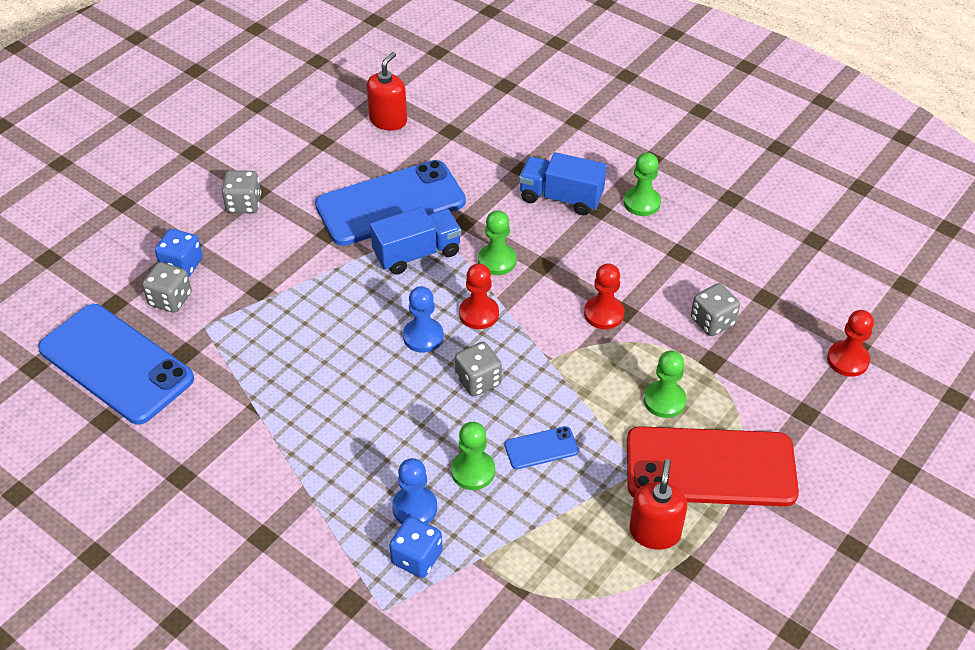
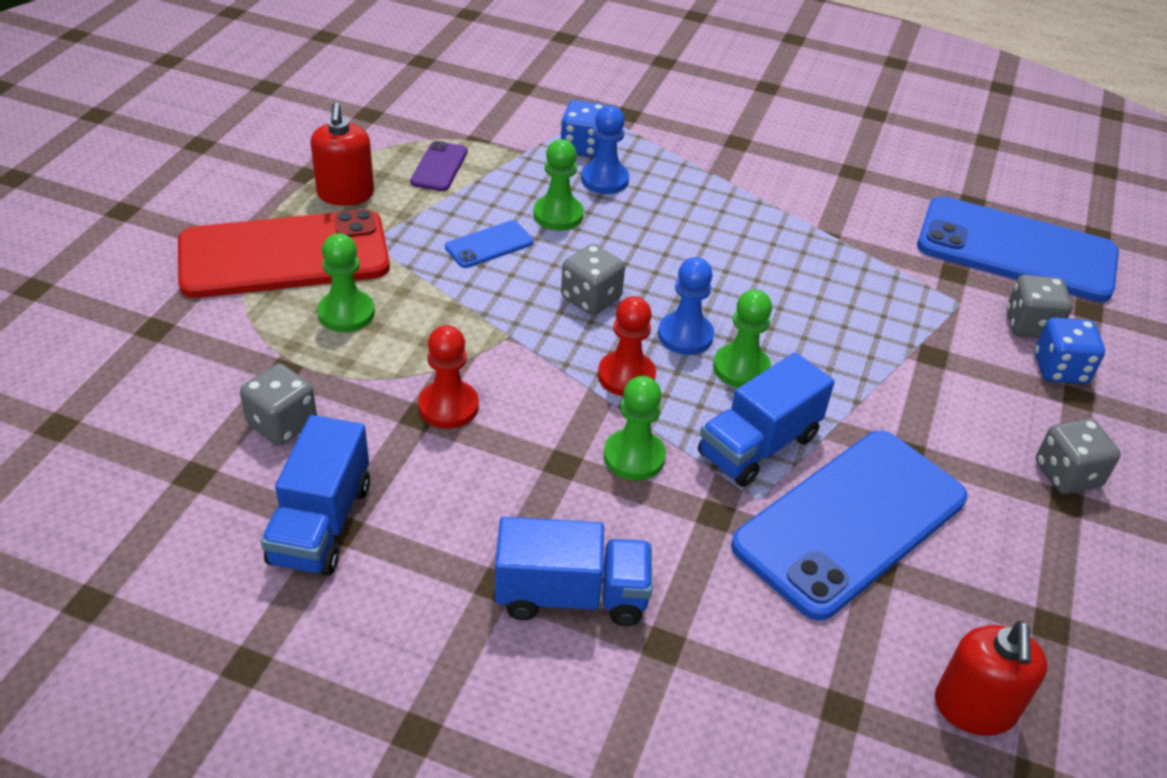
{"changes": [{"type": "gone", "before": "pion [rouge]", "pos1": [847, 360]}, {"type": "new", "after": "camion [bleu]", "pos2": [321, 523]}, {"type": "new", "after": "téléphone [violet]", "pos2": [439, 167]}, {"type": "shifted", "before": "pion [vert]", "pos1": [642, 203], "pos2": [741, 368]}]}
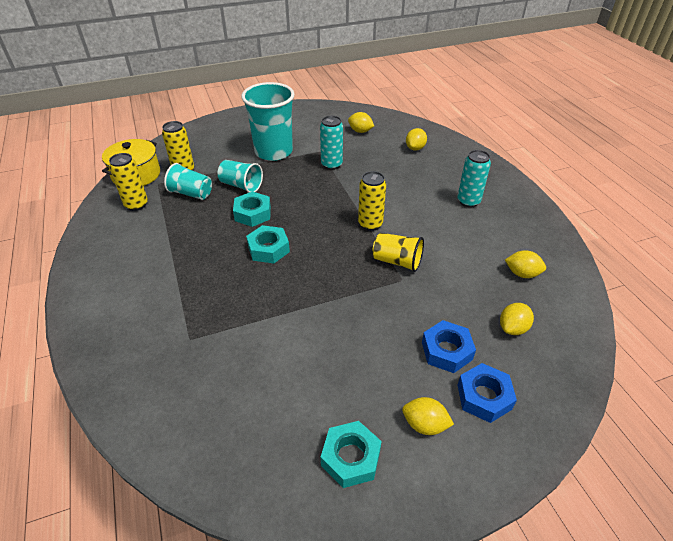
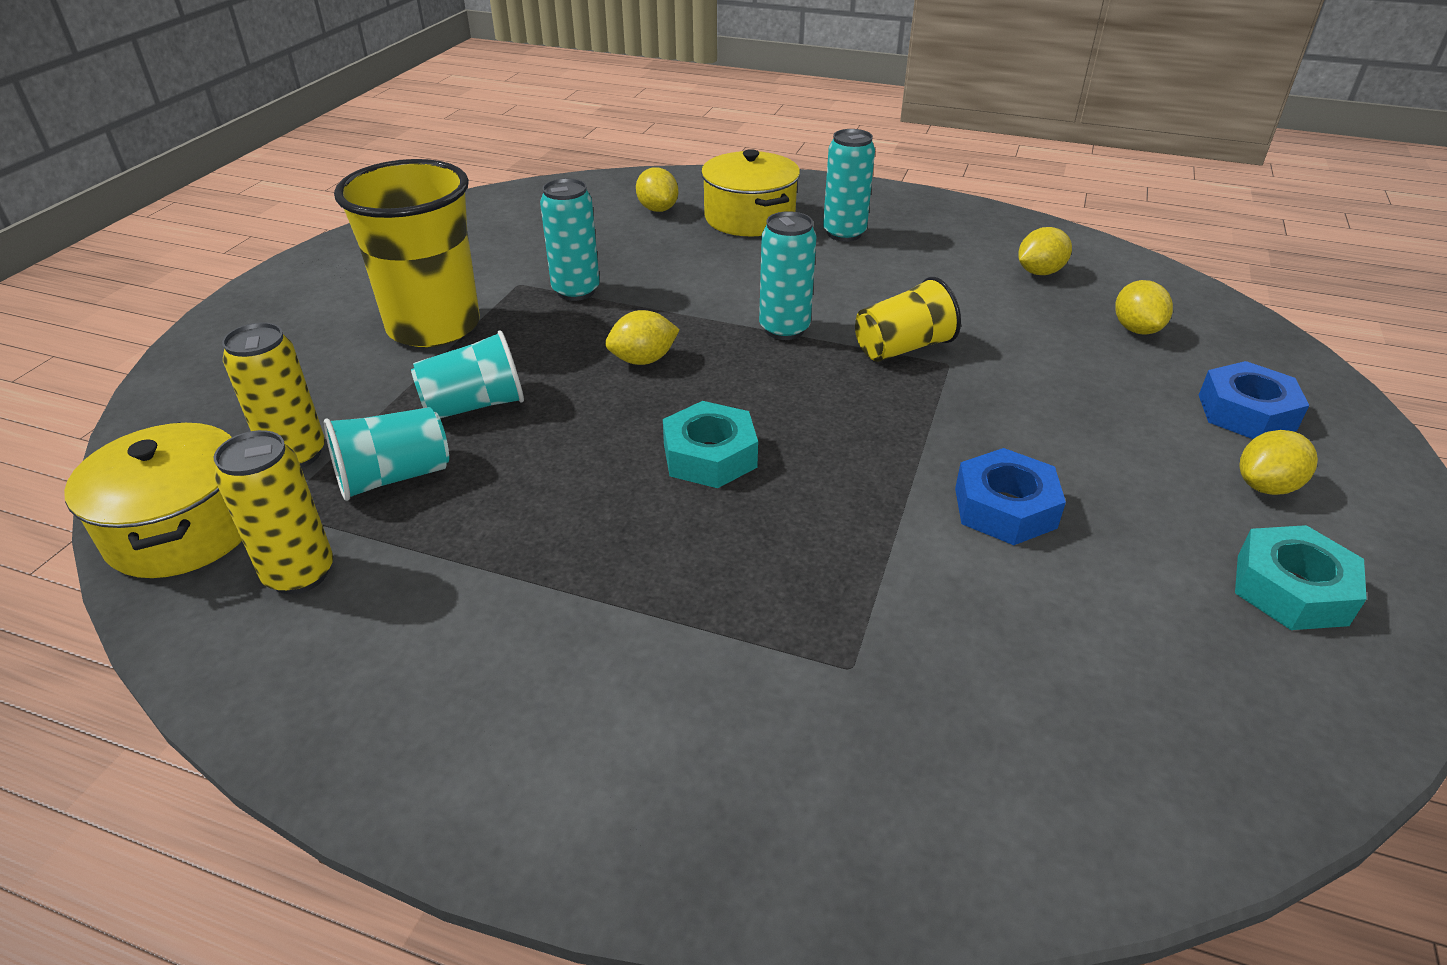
{"changes": [{"type": "gone", "before": "écrou [turquoise]", "pos1": [253, 213]}, {"type": "new", "after": "marmite [jaune]", "pos2": [749, 218]}, {"type": "shifted", "before": "citron [jaune]", "pos1": [360, 131], "pos2": [643, 360]}, {"type": "shifted", "before": "écrou [bleu]", "pos1": [446, 351], "pos2": [1005, 508]}, {"type": "repainted", "before": "gobelet [turquoise]", "after": "gobelet [jaune]", "pos1": [273, 152], "pos2": [433, 326]}, {"type": "repainted", "before": "canette [jaune]", "after": "canette [turquoise]", "pos1": [370, 224], "pos2": [784, 329]}]}
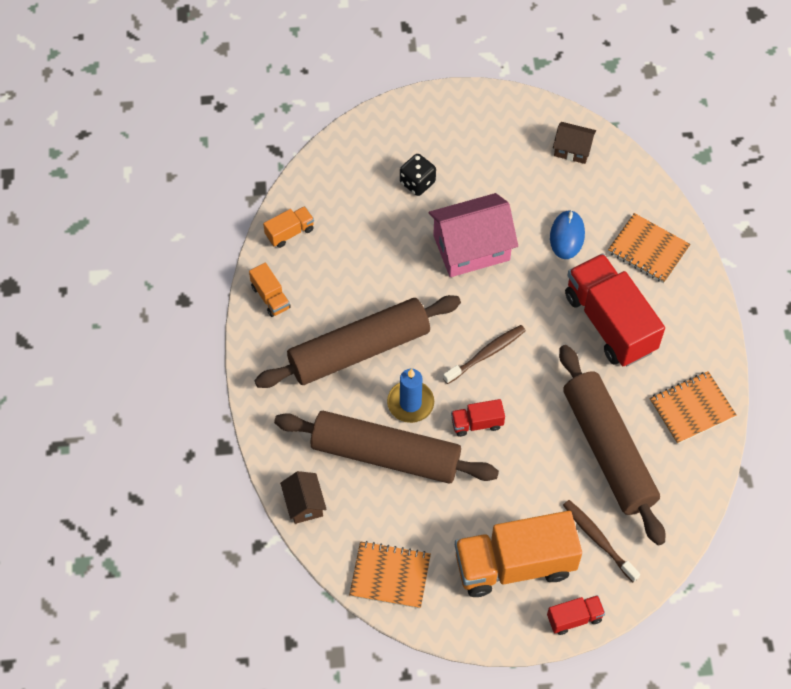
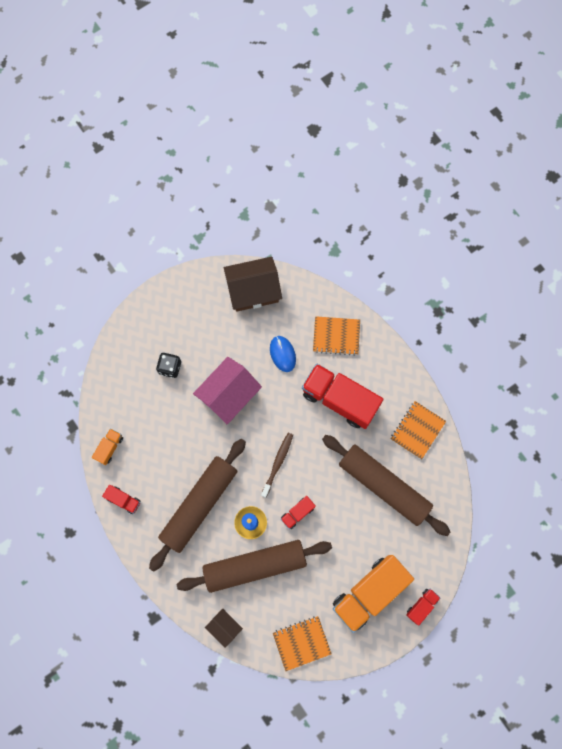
{"changes": [{"type": "gone", "before": "brosse à dents [marron]", "pos1": [598, 539]}, {"type": "repainted", "before": "camion [orange]", "after": "camion [rouge]", "pos1": [270, 297], "pos2": [123, 500]}, {"type": "scaled", "before": "maison [marron]", "pos1": [572, 149], "pos2": [253, 290], "scale": 1.9}]}
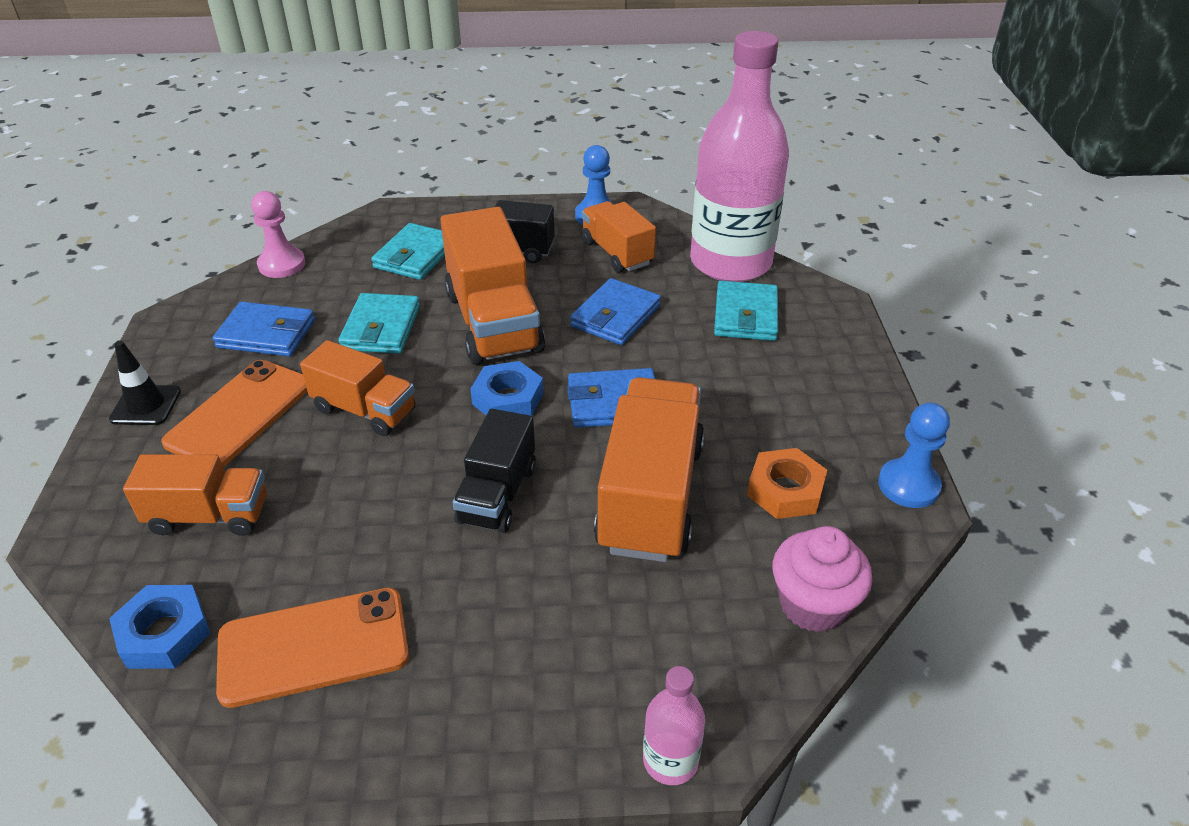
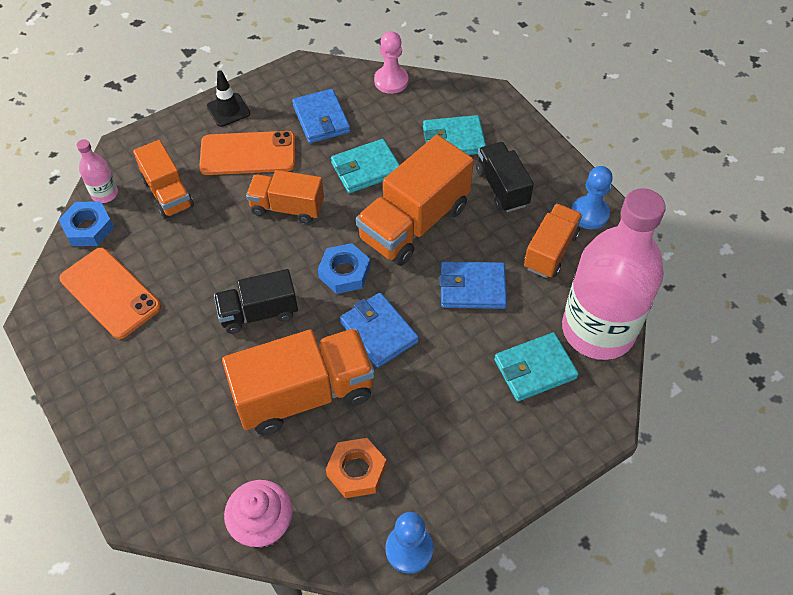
{"changes": [{"type": "shifted", "before": "bouteille [rose]", "pos1": [670, 760], "pos2": [105, 194]}, {"type": "rotated", "before": "camion [orange]", "pos1": [364, 410], "pos2": [287, 207], "turn": 105}]}
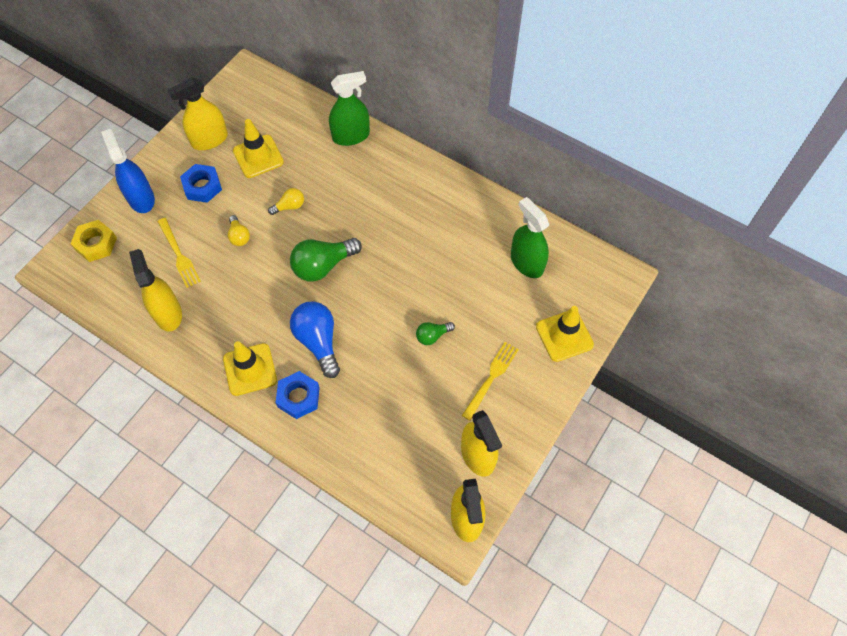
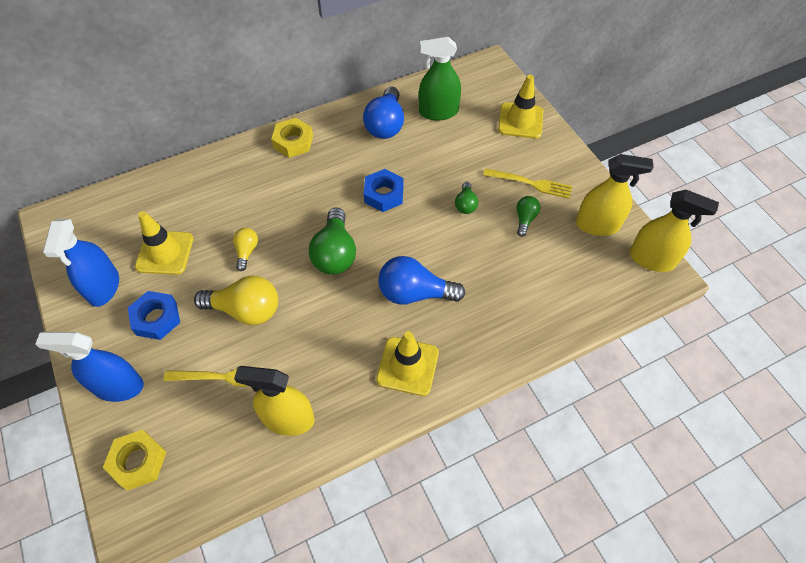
{"changes": [{"type": "gone", "before": "vaporisateur [vert]", "pos1": [351, 136]}, {"type": "new", "after": "écrou [jaune]", "pos2": [293, 142]}, {"type": "new", "after": "ampoule [bleu]", "pos2": [385, 125]}, {"type": "new", "after": "ampoule [vert]", "pos2": [525, 219]}, {"type": "shifted", "before": "écrou [bleu]", "pos1": [298, 397], "pos2": [384, 194]}, {"type": "repainted", "before": "vaporisateur [jaune]", "after": "vaporisateur [bleu]", "pos1": [209, 140], "pos2": [104, 287]}, {"type": "rotated", "before": "fourchette [jaune]", "pos1": [491, 378], "pos2": [530, 183], "turn": 135}, {"type": "scaled", "before": "ampoule [jaune]", "pos1": [239, 236], "pos2": [245, 310], "scale": 1.89}]}
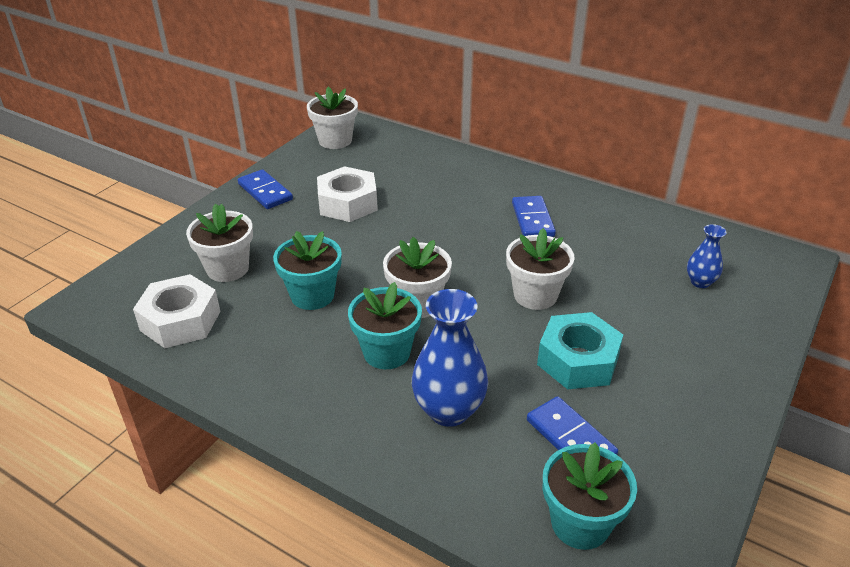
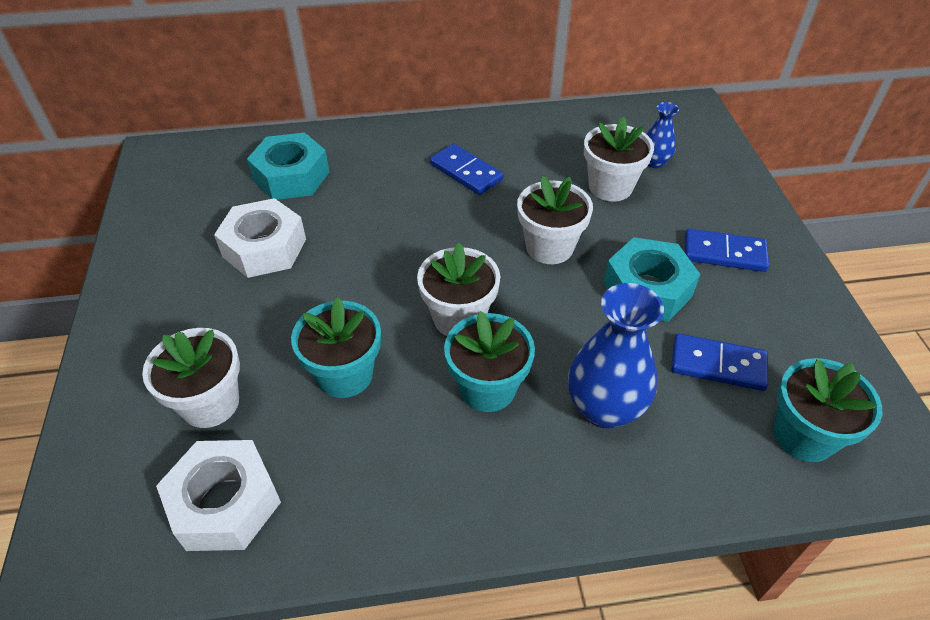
{"changes": [{"type": "new", "after": "écrou [turquoise]", "pos2": [291, 176]}, {"type": "shifted", "before": "domino [bleu]", "pos1": [265, 192], "pos2": [724, 253]}, {"type": "shifted", "before": "pot de fleurs [blanc]", "pos1": [335, 140], "pos2": [610, 187]}]}
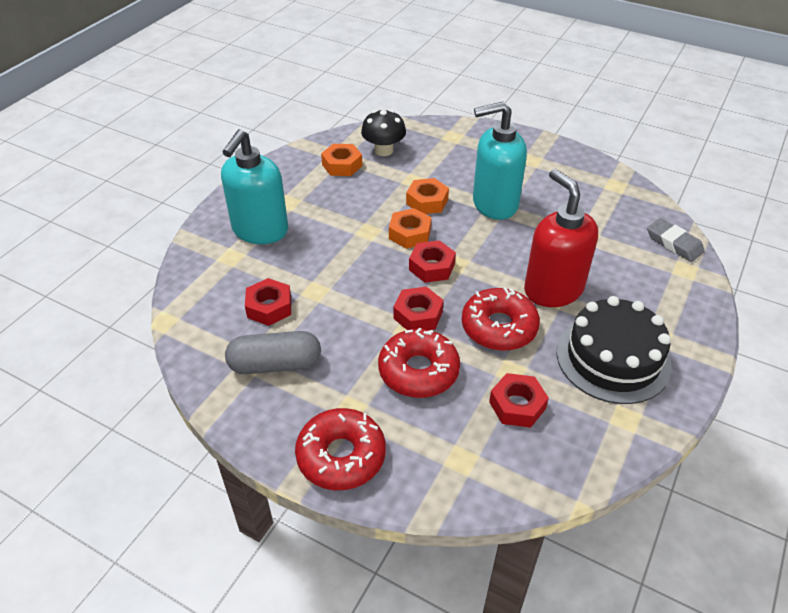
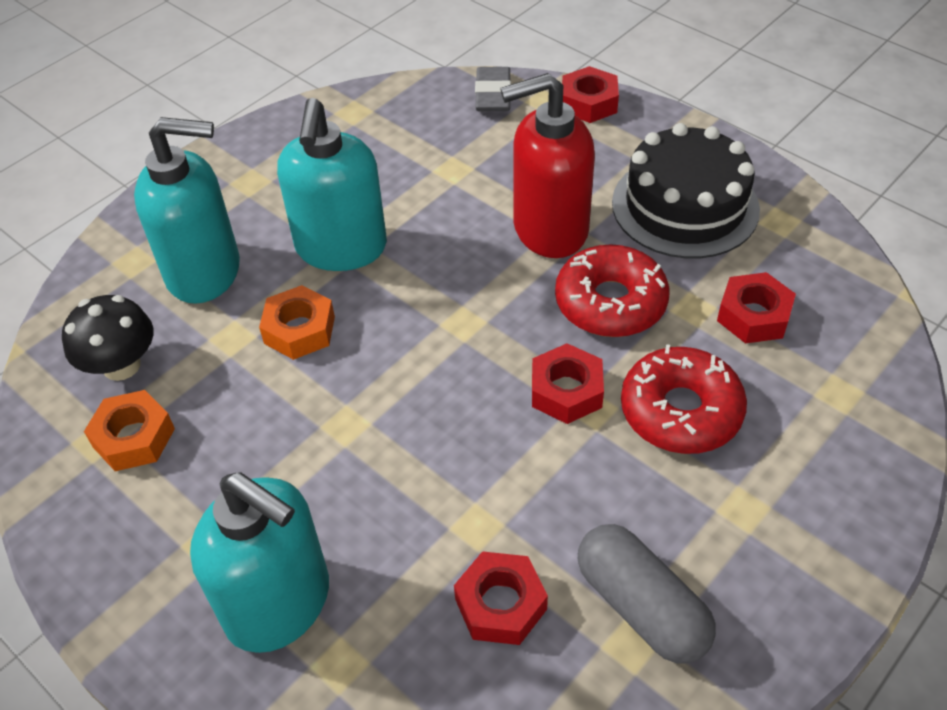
{"changes": [{"type": "gone", "before": "beignet [rouge]", "pos1": [341, 456]}, {"type": "gone", "before": "écrou [orange]", "pos1": [409, 234]}, {"type": "new", "after": "distributeur de savon [turquoise]", "pos2": [205, 272]}, {"type": "shifted", "before": "écrou [rouge]", "pos1": [431, 267], "pos2": [589, 103]}, {"type": "rotated", "before": "gélule [gris]", "pos1": [275, 364], "pos2": [641, 606], "turn": -45}, {"type": "rotated", "before": "gomme [gris]", "pos1": [674, 243], "pos2": [493, 94], "turn": -60}]}
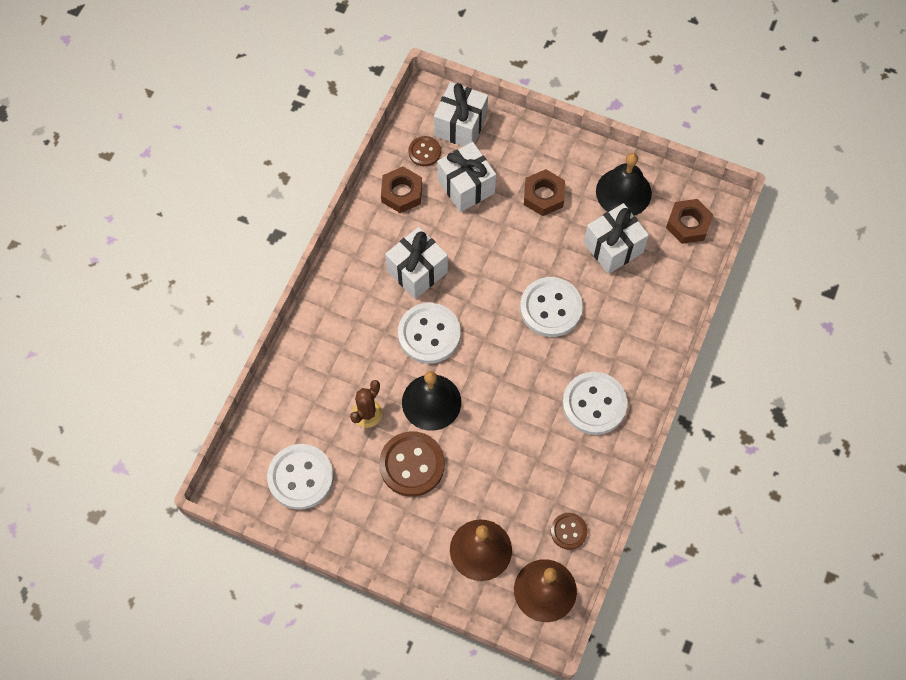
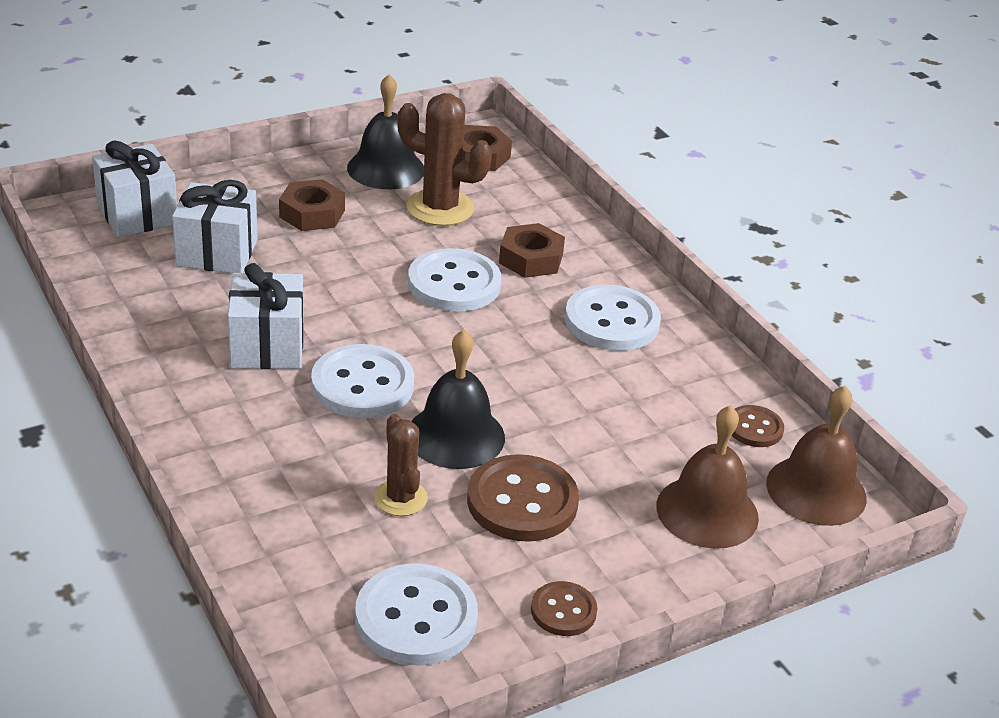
{"changes": [{"type": "shifted", "before": "écrou [marron]", "pos1": [401, 193], "pos2": [531, 259]}, {"type": "shifted", "before": "bouton [marron]", "pos1": [424, 152], "pos2": [563, 611]}, {"type": "swapped", "before": "cadeau [blanc]", "after": "cactus [marron]", "pos1": [613, 247], "pos2": [440, 208]}]}
